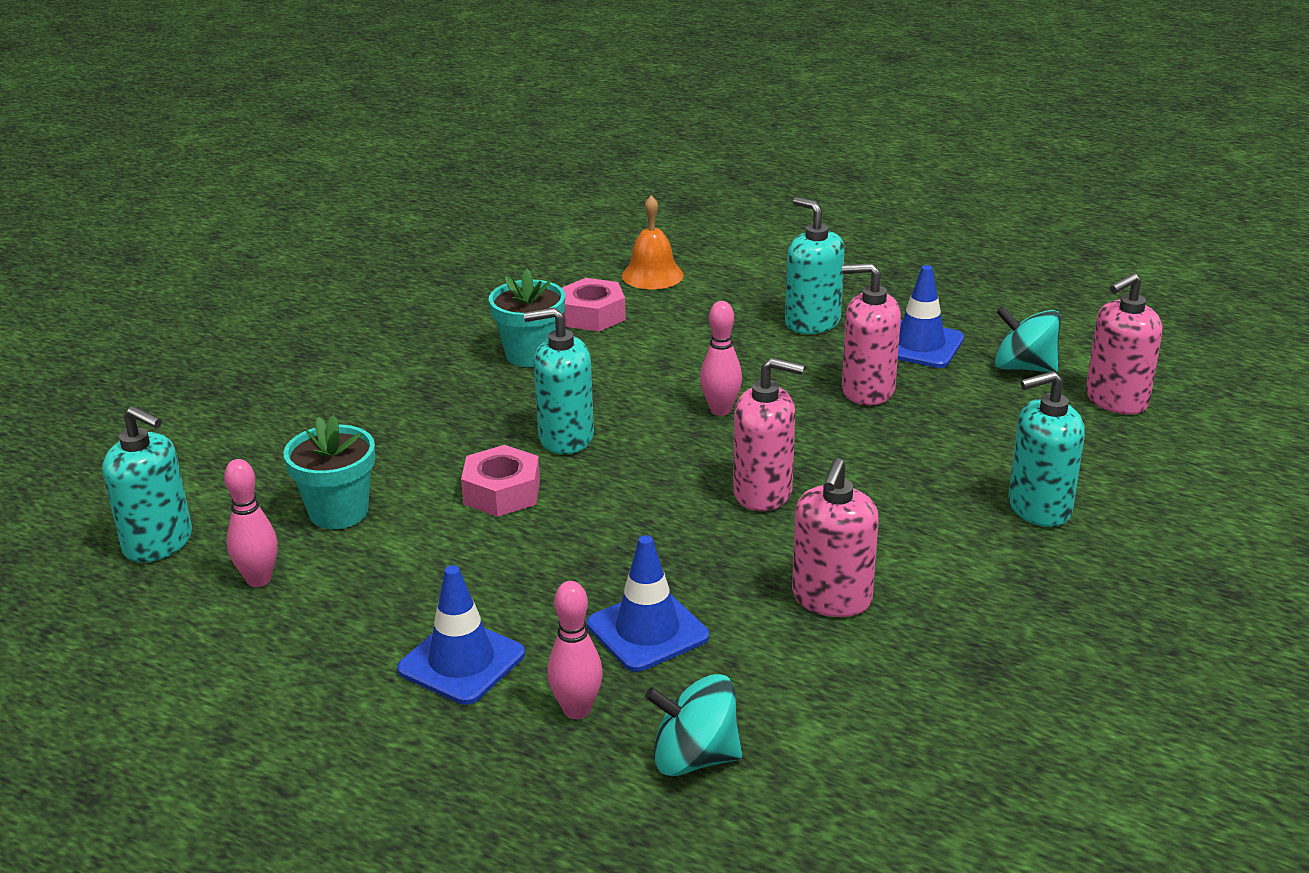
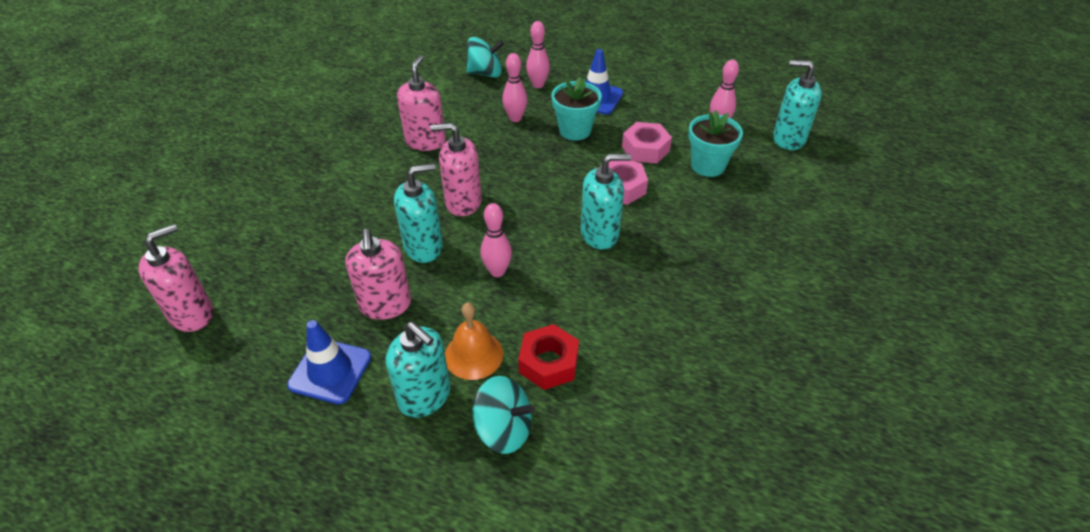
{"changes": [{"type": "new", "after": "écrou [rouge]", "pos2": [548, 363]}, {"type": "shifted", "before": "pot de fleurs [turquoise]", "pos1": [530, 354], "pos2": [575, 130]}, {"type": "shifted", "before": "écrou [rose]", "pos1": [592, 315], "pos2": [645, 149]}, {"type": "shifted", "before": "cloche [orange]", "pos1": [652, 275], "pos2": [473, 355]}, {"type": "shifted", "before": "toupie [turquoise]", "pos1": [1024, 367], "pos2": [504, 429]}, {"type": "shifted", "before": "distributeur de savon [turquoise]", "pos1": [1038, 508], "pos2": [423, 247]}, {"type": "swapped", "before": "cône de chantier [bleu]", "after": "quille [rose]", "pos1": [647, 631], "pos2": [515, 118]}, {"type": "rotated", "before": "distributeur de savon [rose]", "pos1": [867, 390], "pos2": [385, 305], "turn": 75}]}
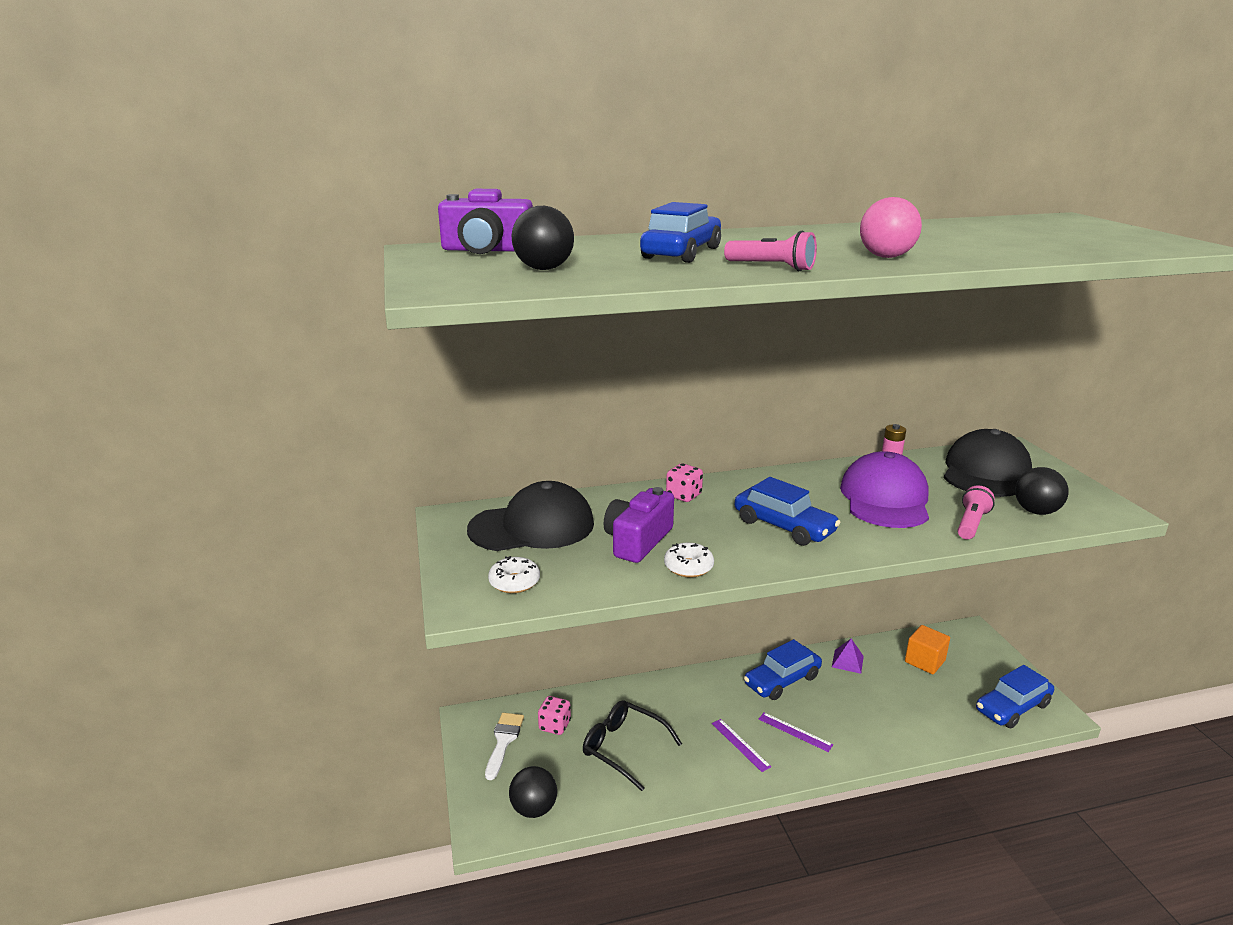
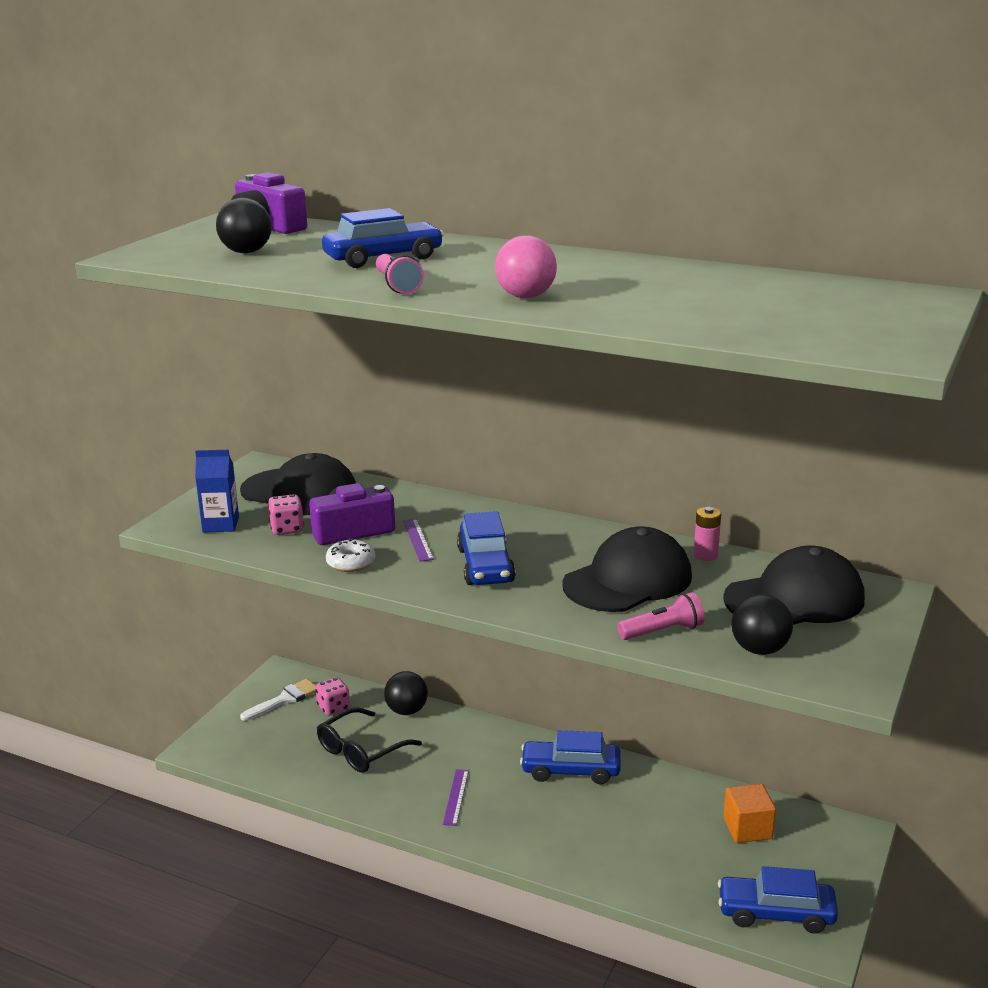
{"changes": [{"type": "gone", "before": "pyramide [violet]", "pos1": [847, 661]}, {"type": "shifted", "before": "balle [noir]", "pos1": [534, 809], "pos2": [406, 711]}, {"type": "shifted", "before": "dé [rose]", "pos1": [683, 495], "pos2": [287, 529]}, {"type": "shifted", "before": "règle [violet]", "pos1": [795, 732], "pos2": [418, 539]}, {"type": "swapped", "before": "beignet [blanc]", "after": "brique de lait [bleu]", "pos1": [514, 582], "pos2": [220, 525]}, {"type": "repainted", "before": "casquette [violet]", "after": "casquette [noir]", "pos1": [885, 498], "pos2": [628, 580]}, {"type": "rotated", "before": "lunettes [noir]", "pos1": [624, 748], "pos2": [361, 750], "turn": -120}]}
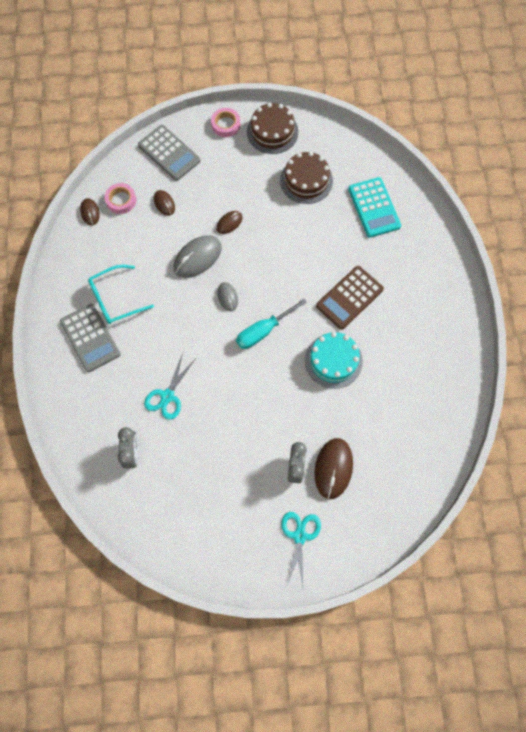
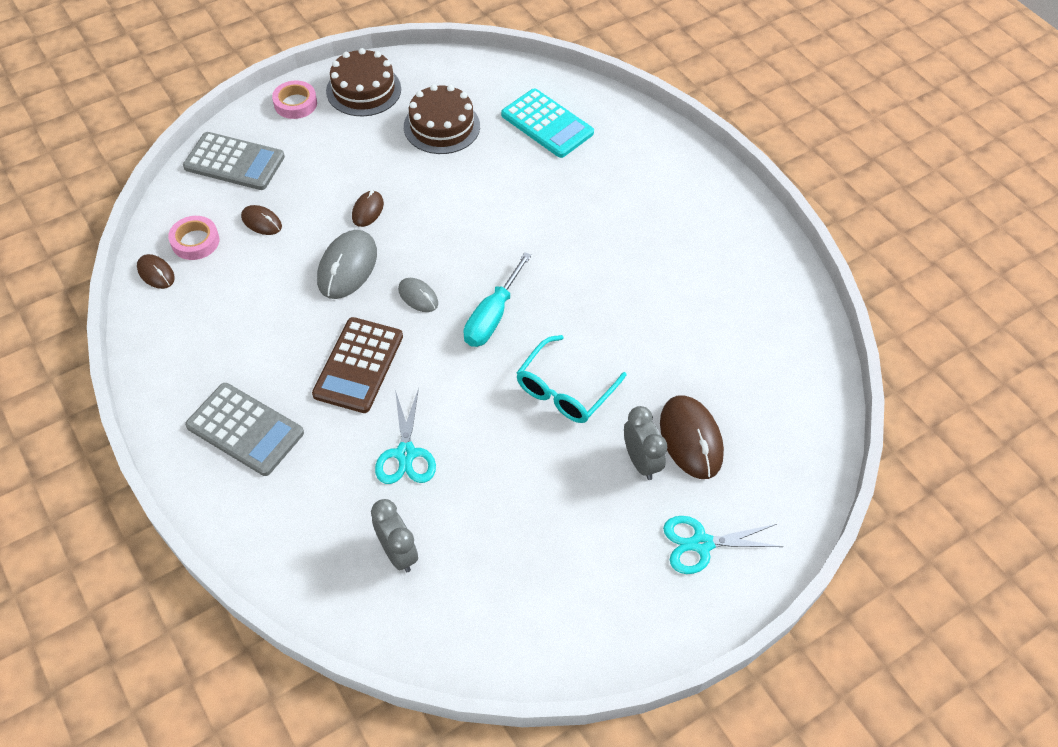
{"changes": [{"type": "gone", "before": "gâteau [turquoise]", "pos1": [333, 360]}, {"type": "shifted", "before": "lunettes [turquoise]", "pos1": [115, 299], "pos2": [564, 390]}, {"type": "shifted", "before": "calculatrice [marron]", "pos1": [349, 298], "pos2": [358, 365]}, {"type": "rotated", "before": "ciseaux [turquoise]", "pos1": [299, 535], "pos2": [701, 544], "turn": -75}]}
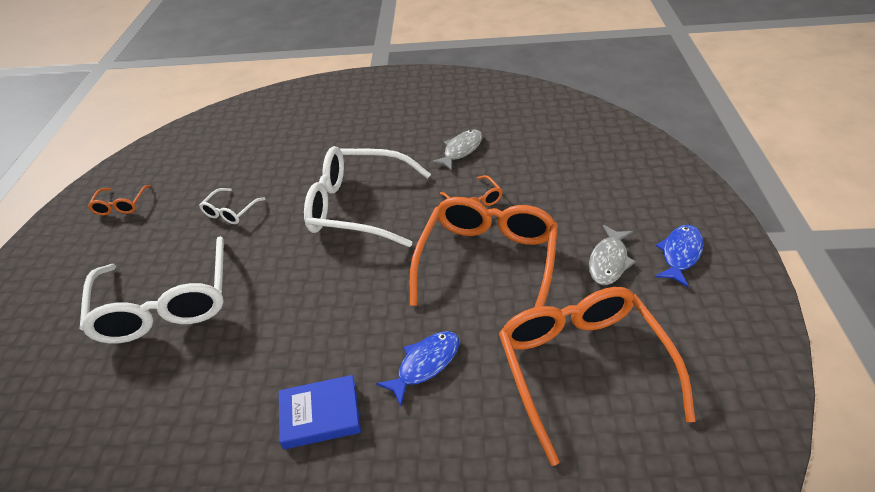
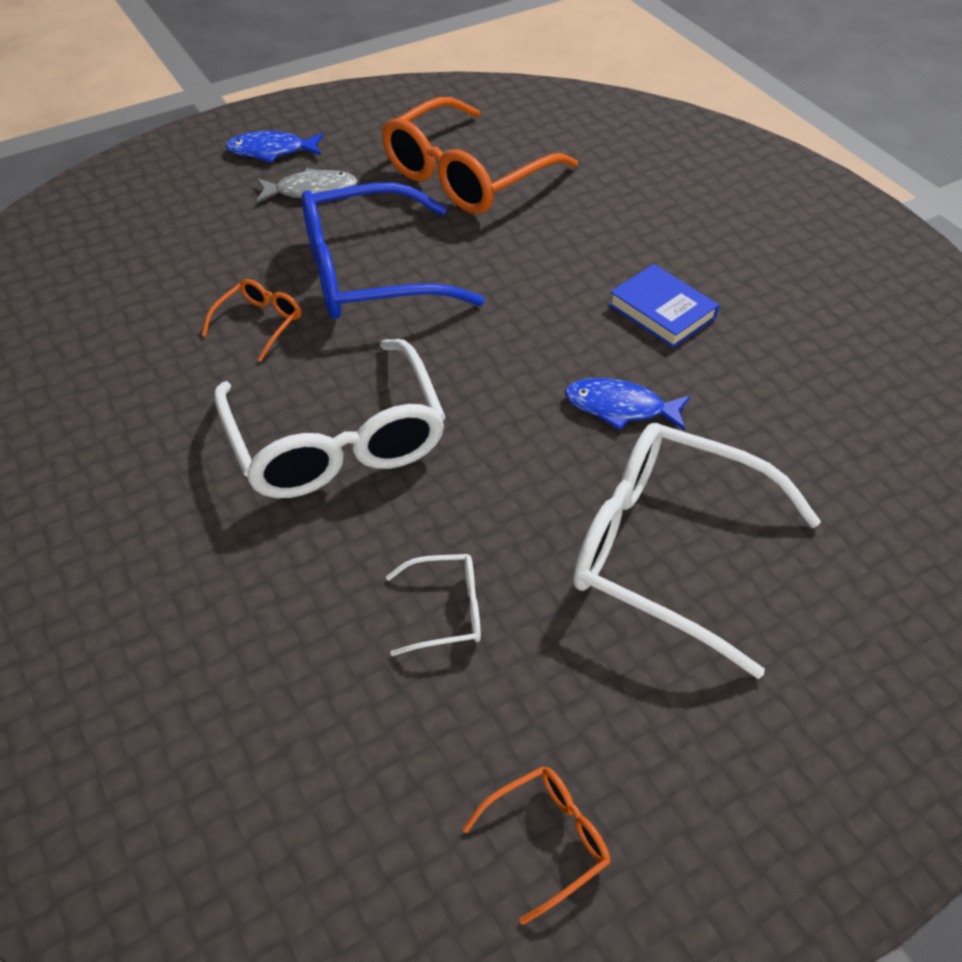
{"changes": [{"type": "gone", "before": "poisson [gris]", "pos1": [461, 150]}, {"type": "shifted", "before": "poisson [bleu]", "pos1": [425, 364], "pos2": [620, 407]}, {"type": "repainted", "before": "lunettes [orange]", "after": "lunettes [bleu]", "pos1": [487, 262], "pos2": [369, 273]}, {"type": "rotated", "before": "lunettes [blanc]", "pos1": [166, 304], "pos2": [668, 551], "turn": -105}]}
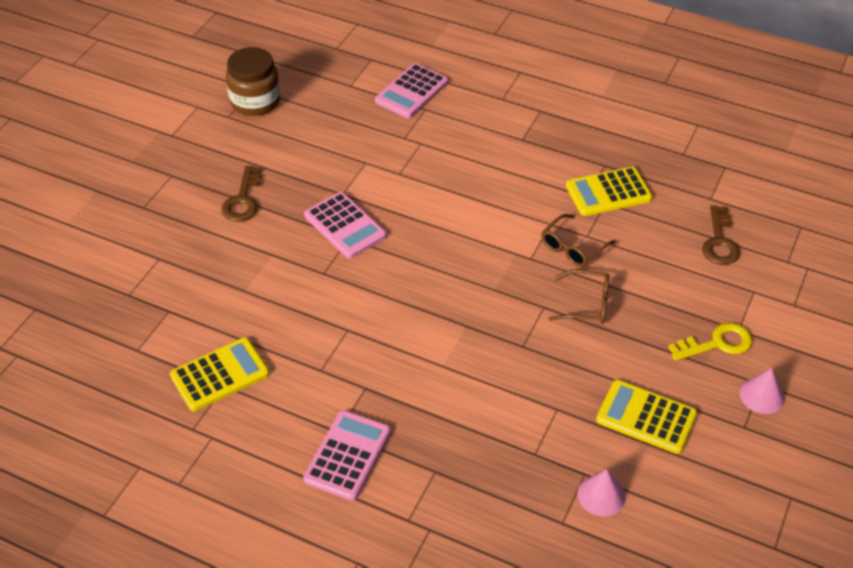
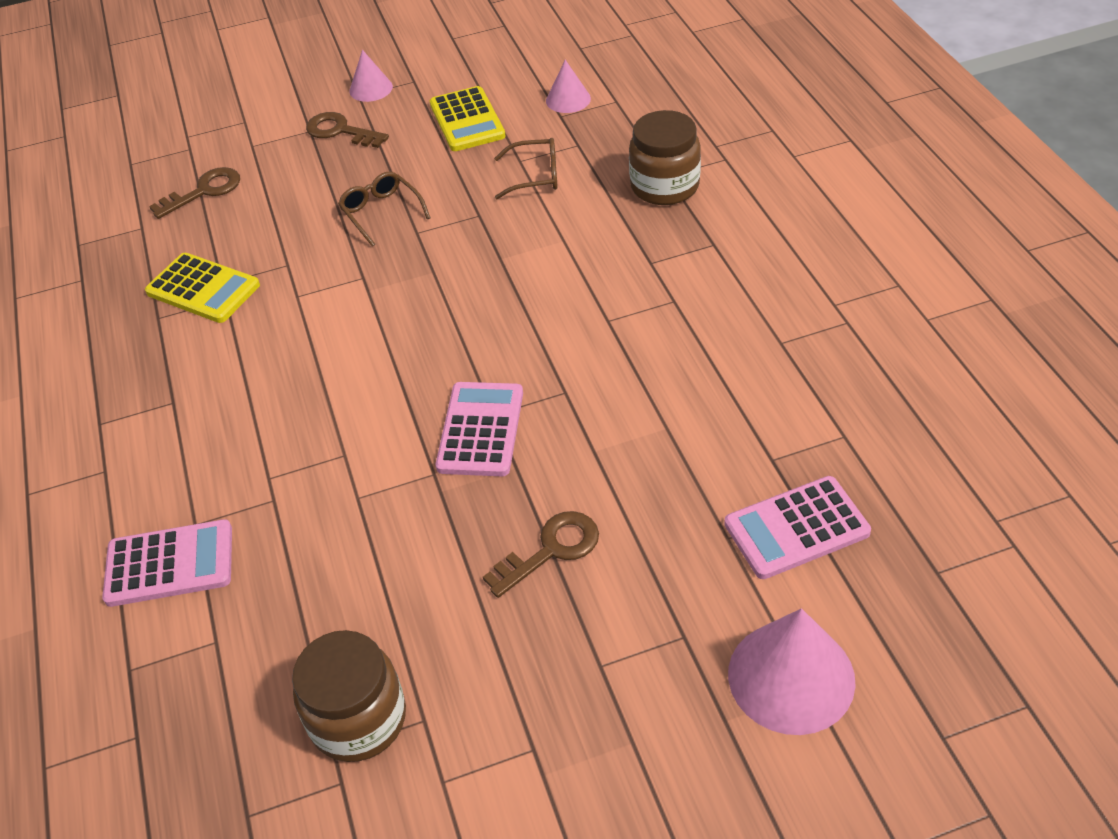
{"changes": [{"type": "gone", "before": "calculatrice [jaune]", "pos1": [220, 375]}, {"type": "new", "after": "bocal [marron]", "pos2": [664, 186]}, {"type": "new", "after": "cône [rose]", "pos2": [791, 677]}, {"type": "shifted", "before": "calculatrice [rose]", "pos1": [347, 456], "pos2": [796, 528]}, {"type": "shifted", "before": "lunettes [marron]", "pos1": [572, 248], "pos2": [536, 176]}, {"type": "repainted", "before": "clé [jaune]", "after": "clé [marron]", "pos1": [717, 343], "pos2": [340, 131]}]}
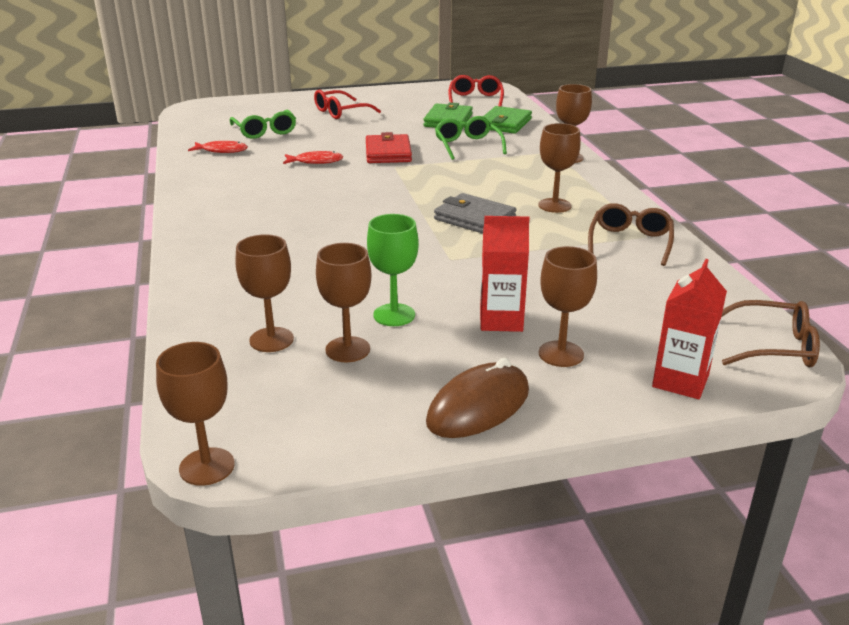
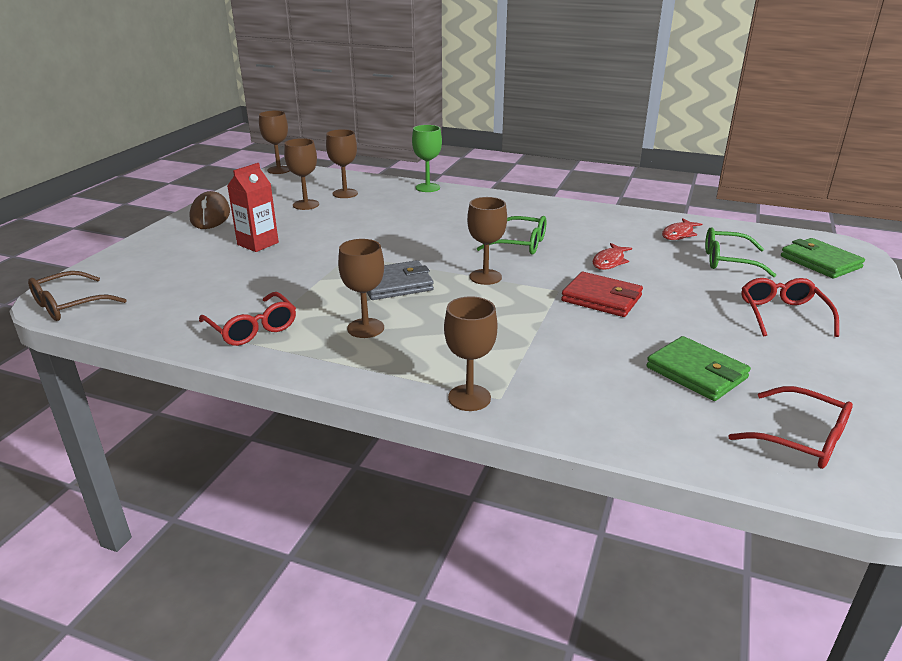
{"changes": [{"type": "gone", "before": "brique de lait [rouge]", "pos1": [680, 381]}, {"type": "shifted", "before": "verre à pied [vert]", "pos1": [394, 315], "pos2": [427, 187]}, {"type": "shifted", "before": "lunettes [vert]", "pos1": [467, 145], "pos2": [520, 244]}, {"type": "shifted", "before": "portefeuille [vert]", "pos1": [505, 123], "pos2": [820, 262]}, {"type": "shifted", "before": "verre à pied [marron]", "pos1": [561, 354], "pos2": [485, 277]}, {"type": "repainted", "before": "lunettes [marron]", "after": "lunettes [rouge]", "pos1": [630, 242], "pos2": [252, 328]}]}
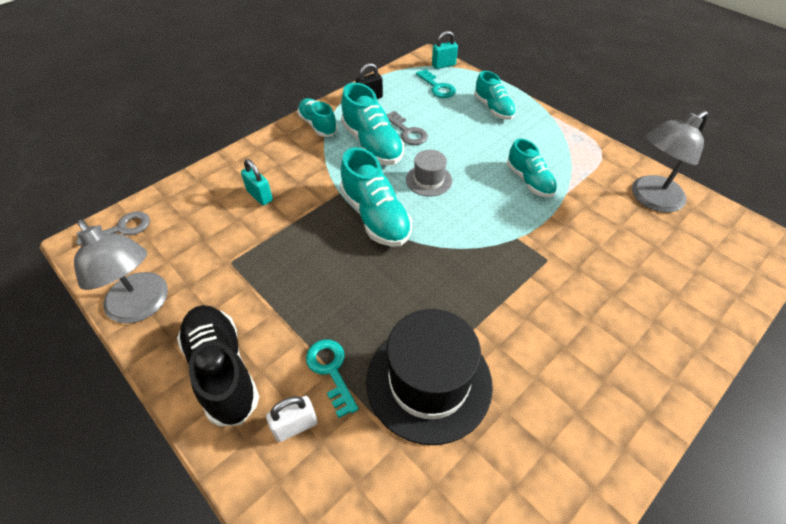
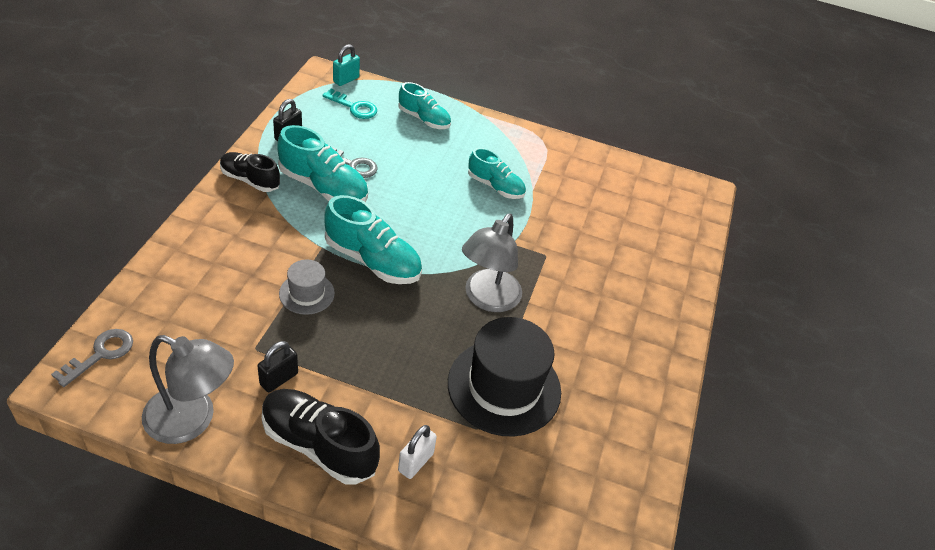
{"changes": [{"type": "gone", "before": "cadenas [turquoise]", "pos1": [260, 196]}, {"type": "gone", "before": "clé [turquoise]", "pos1": [331, 371]}, {"type": "new", "after": "cadenas [noir]", "pos2": [279, 379]}, {"type": "shifted", "before": "chapeau [gris]", "pos1": [429, 180], "pos2": [307, 293]}, {"type": "shifted", "before": "lampe [gris]", "pos1": [650, 199], "pos2": [487, 299]}, {"type": "repainted", "before": "chaussure [turquoise]", "after": "chaussure [noir]", "pos1": [318, 125], "pos2": [250, 180]}]}
